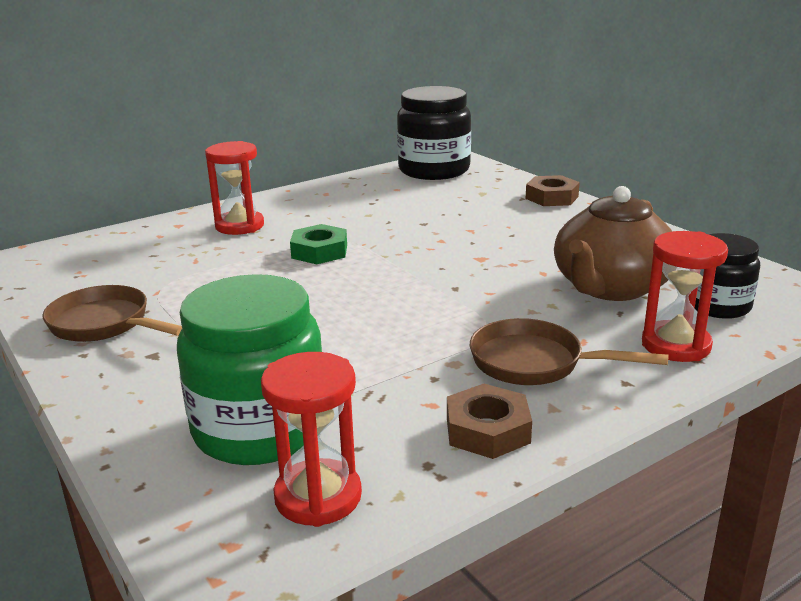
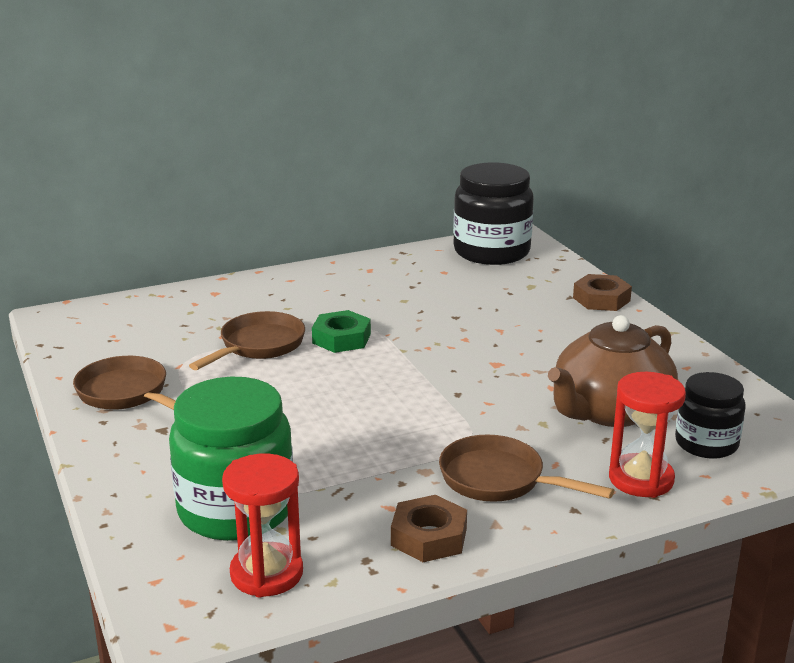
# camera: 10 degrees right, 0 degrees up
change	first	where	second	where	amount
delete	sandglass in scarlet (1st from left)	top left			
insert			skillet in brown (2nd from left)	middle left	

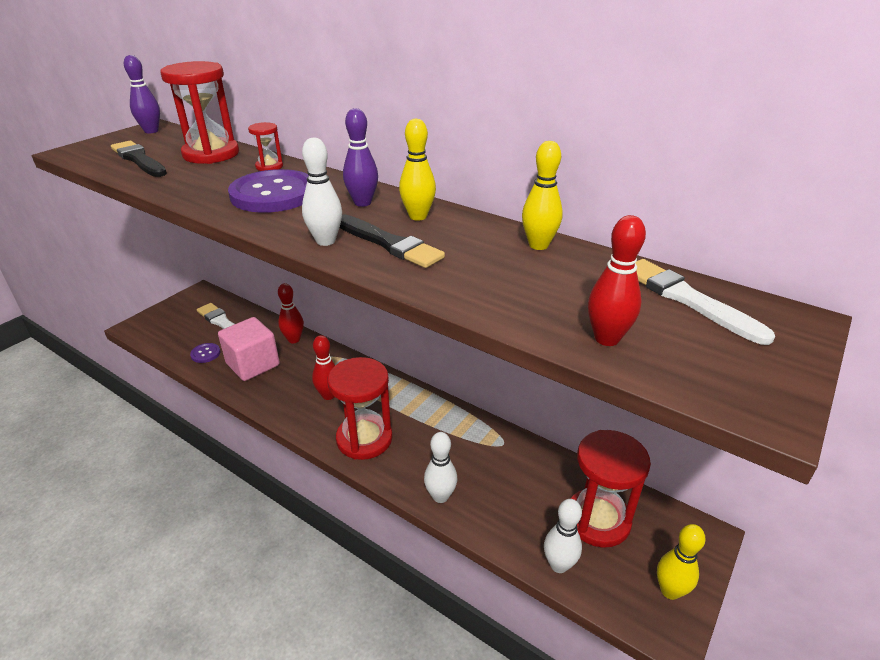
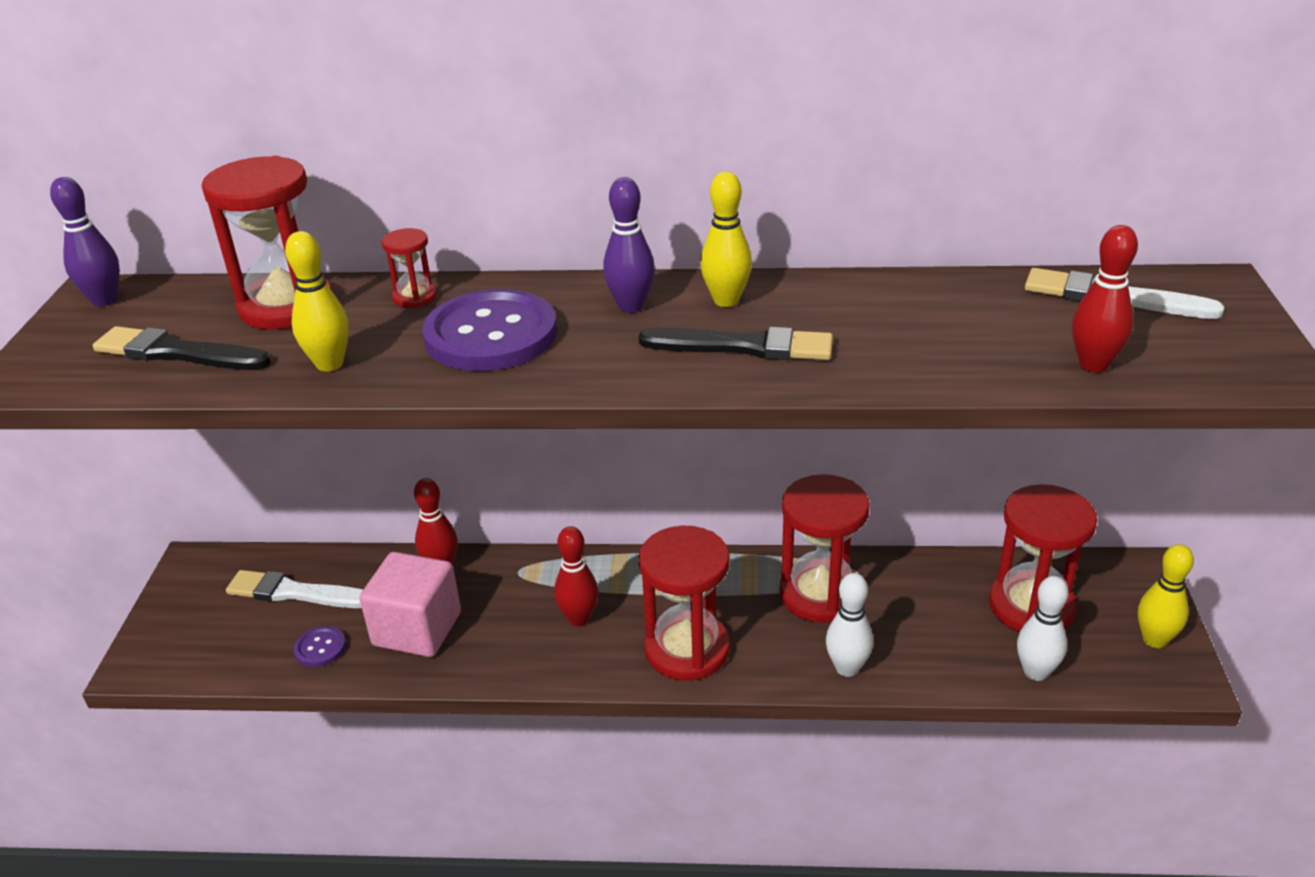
# camera: 30 degrees left, 0 degrees up
change	first	where	second	where	amount
delete	tenpin in pure white (1st from left)	top centre			
move	tenpin in bright yellow (2nd from left in the first image)	top centre	tenpin in bright yellow (1st from left)	middle left	
insert			sandglass in scarlet (4th from left)	centre	

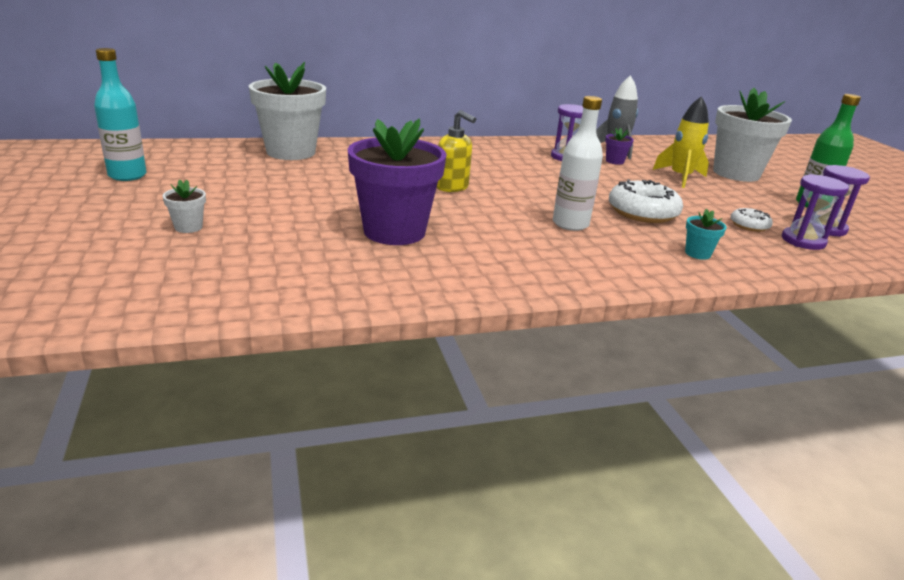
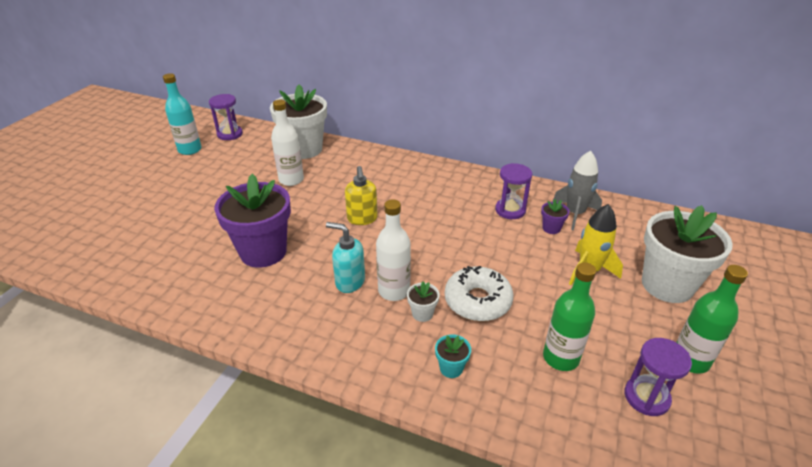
# camera: 40 degrees right, 10 degrees up
change	first	where	second	where	amount
move	sandglass in violet (2nd from left in the first image)	middle right	sandglass in violet (1st from left)	top left	
move	plant pot in pure white (1st from left in the first image)	middle left	plant pot in pure white (2nd from left)	centre	
replace	glazed donut in pure white (2nd from left)	middle right	bottle in green (1st from left)	bottom right	
insert			bottle in pure white (1st from left)	top centre	
insert			pump bottle in aqua	centre	

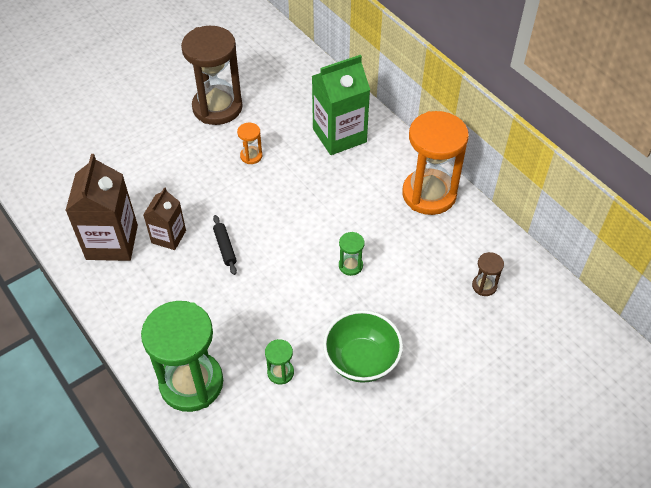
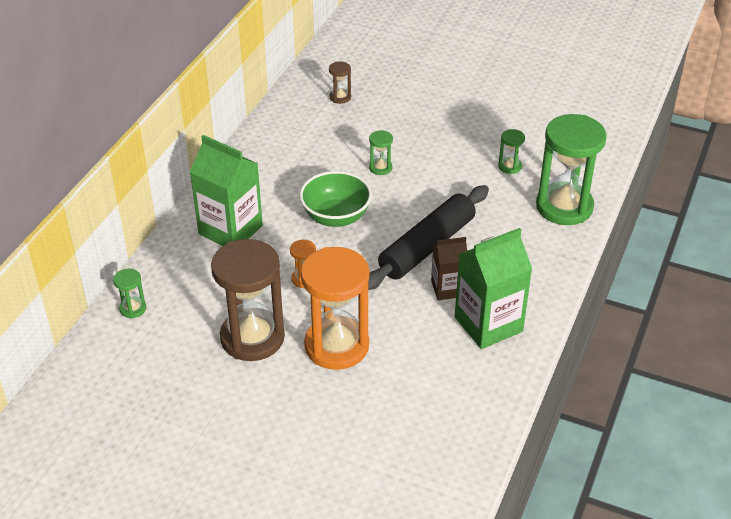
# camera: 120 degrees left, 10 degrees down
change	first	where	second	where	amount
move	sandglass in bright orange (2nd from left)	middle right		centre	
recolor	milk carton in brown (1st from left)	middle left	milk carton in green (2nd from left)	middle right	
resize	pastry roller in jet-black	centre		centre	x2.44
move	bowl in green	bottom centre		centre	
insert			sandglass in green (1st from left)	middle left	

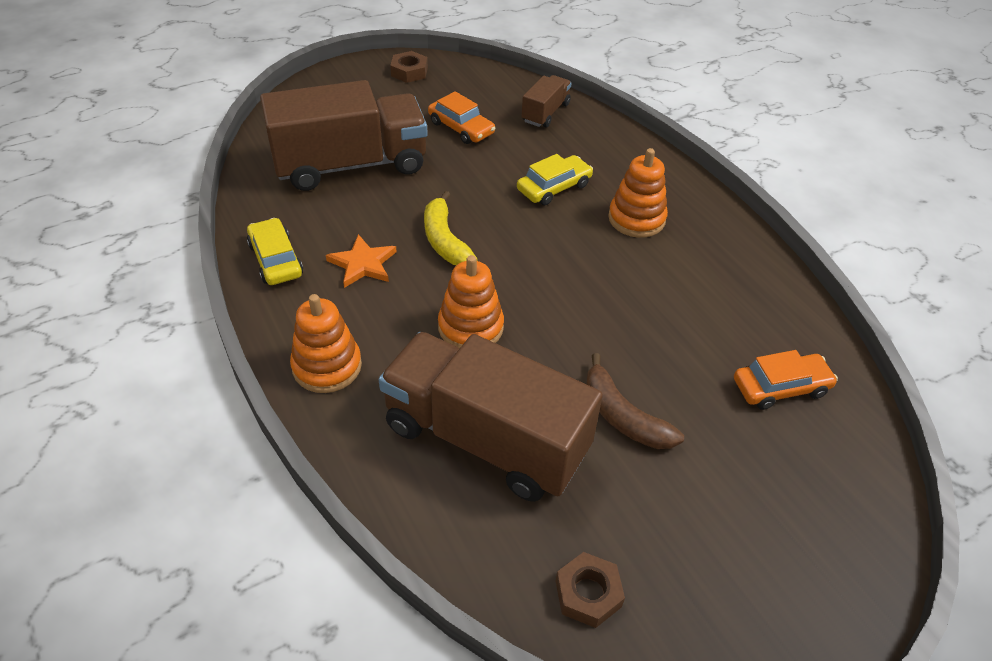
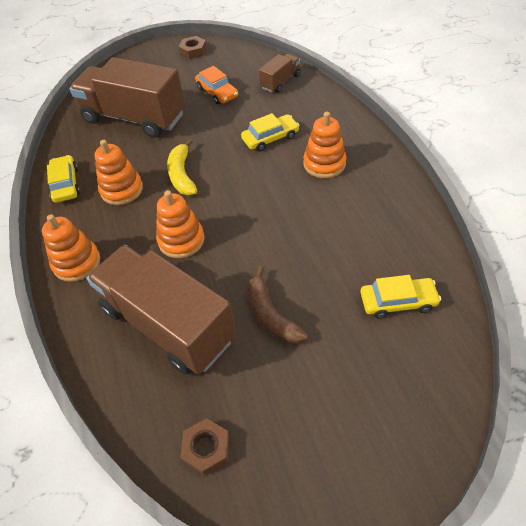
# camera: 15 degrees right, 5 degrees up
change	first	where	second	where	amount
rotate	truck in brown (1st from left)	top centre		top left	150 degrees counterclockwise
replace	star shape in bright orange	centre	stacking rings in bright orange (2nd from left)	top left	
recolor	toy car in bright orange (2nd from left)	middle right	toy car in bright yellow (3rd from left)	middle right	

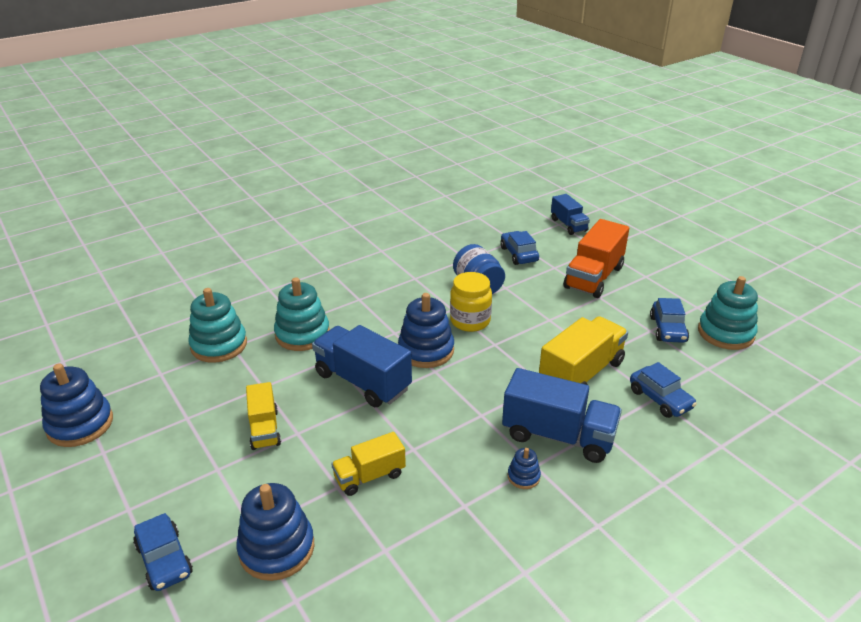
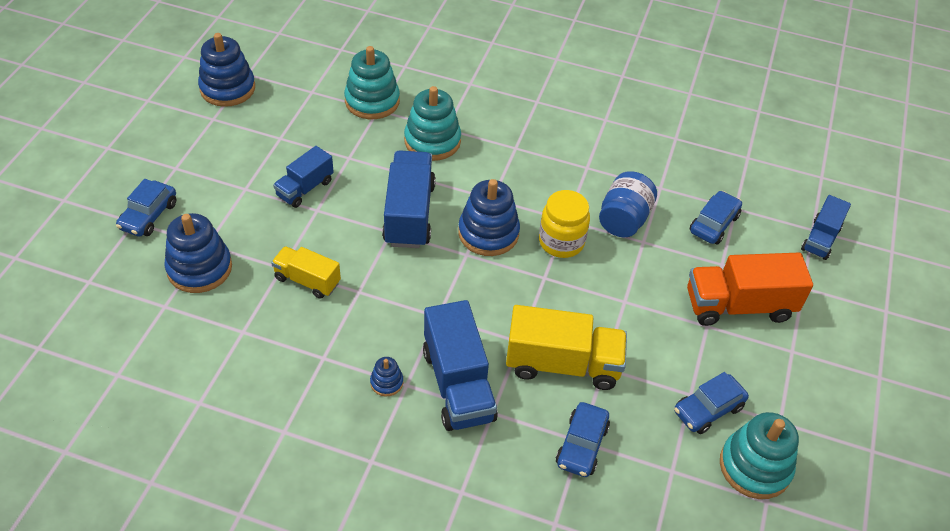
# camera: 50 degrees right, 15 degrees up
change	first	where	second	where	amount
recolor	truck in bright yellow (1st from left)	bottom left	truck in blue (1st from left)	middle left	

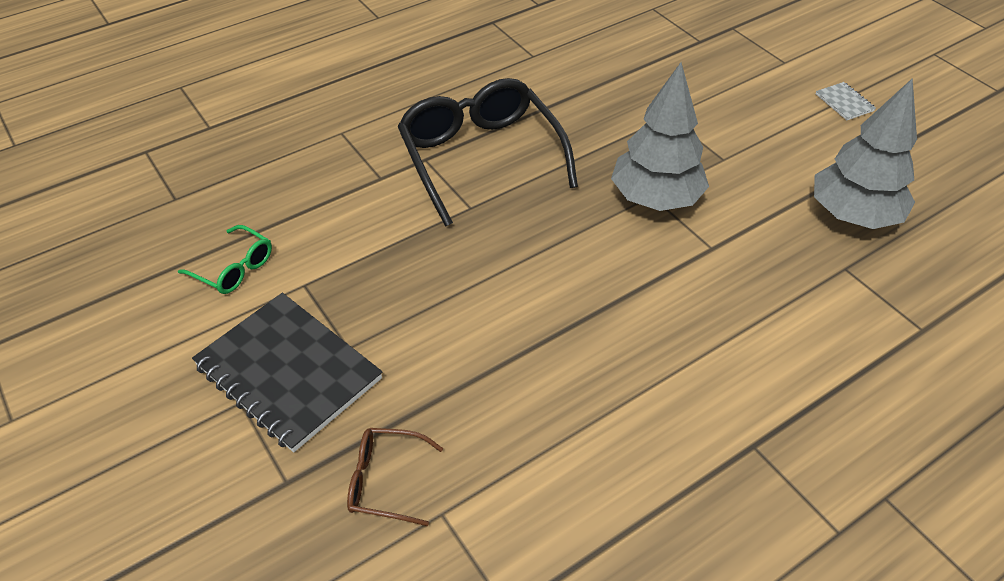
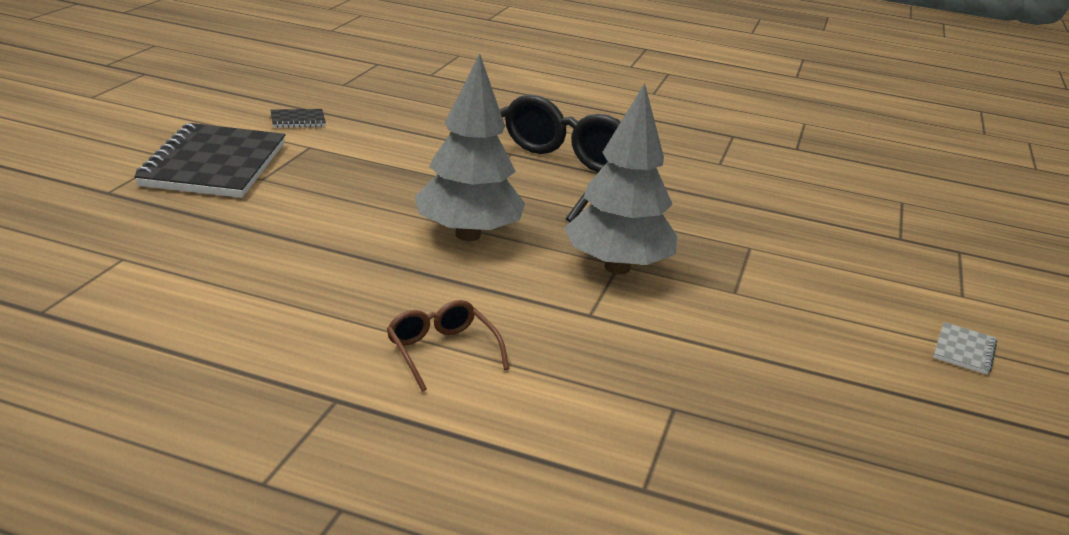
# camera: 50 degrees right, 20 degrees down
change	first	where	second	where	amount
move	tree in ash-grey (2nd from left in the first image)	top right	tree in ash-grey (1st from left)	top centre	
replace	eyeglasses in green	middle left	notebook in jet-black (2nd from left)	top left	
move	eyeglasses in brown	bottom centre		centre	

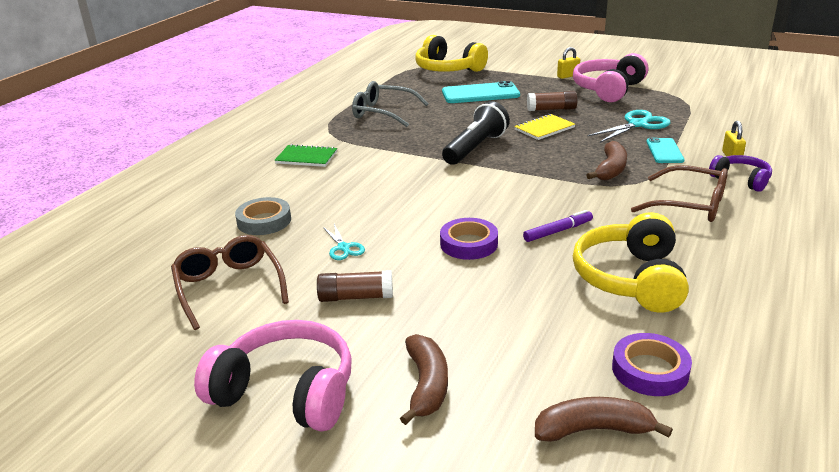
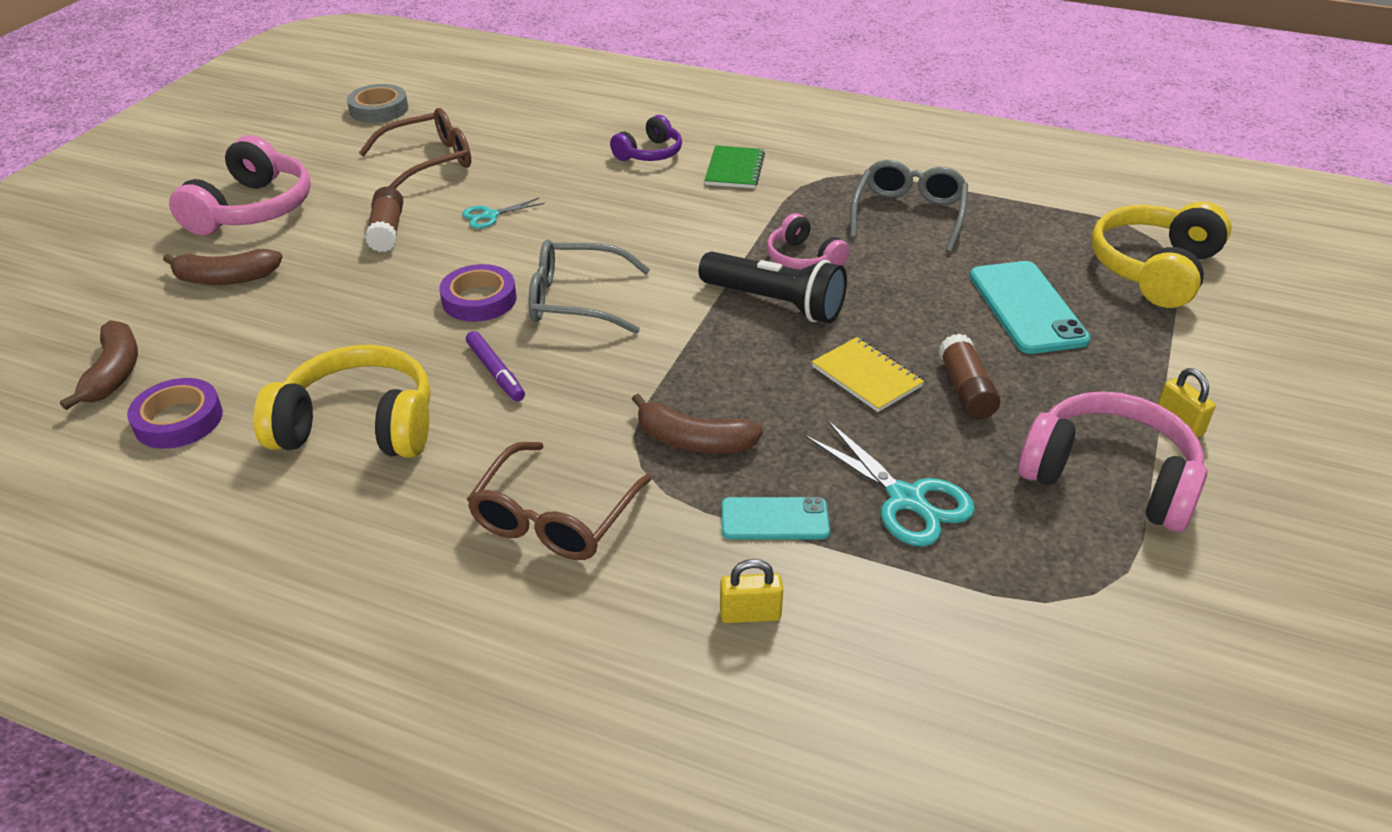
# camera: 85 degrees right, 10 degrees up
change	first	where	second	where	amount
move	headset in violet	middle right		top centre	
move	roll of tape in ash-grey	middle left		top left	
insert			headset in rosy (2nd from left)	top centre	
insert			eyeglasses in ash-grey (1st from left)	centre	

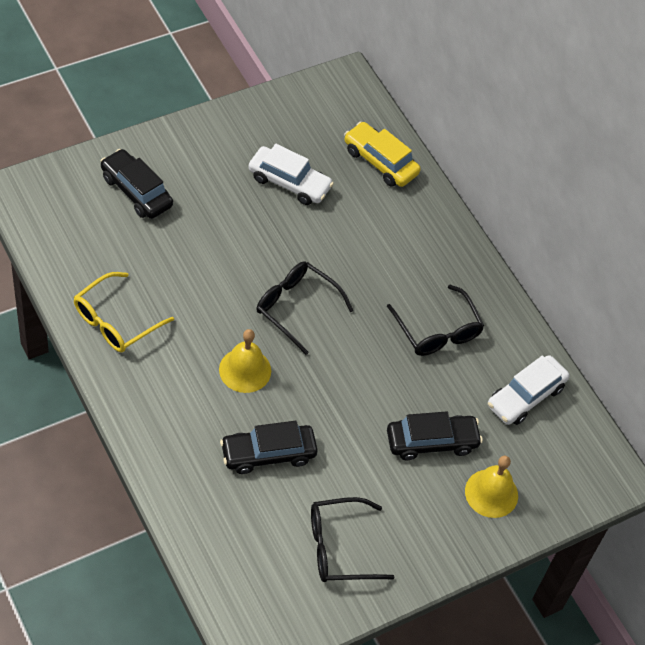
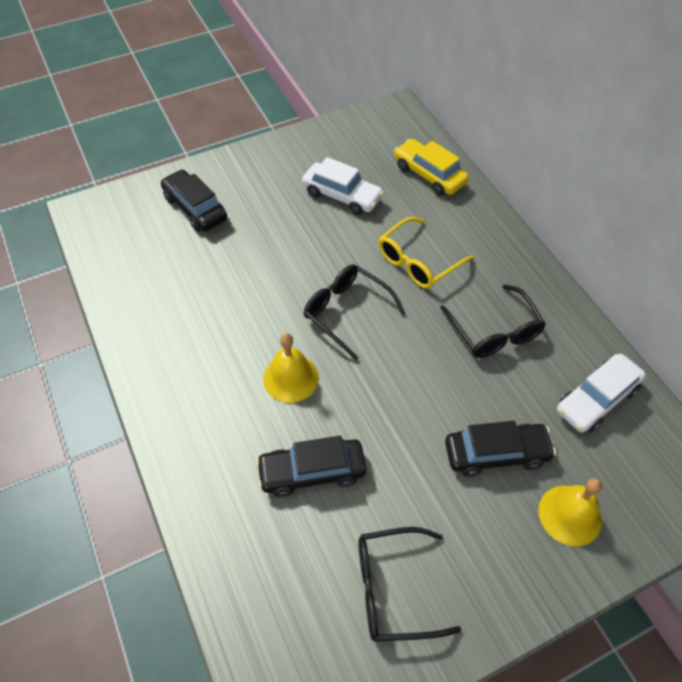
# camera: 10 degrees right, 0 degrees up
change	first	where	second	where	amount
move	eyeglasses in bright yellow	middle left		centre	

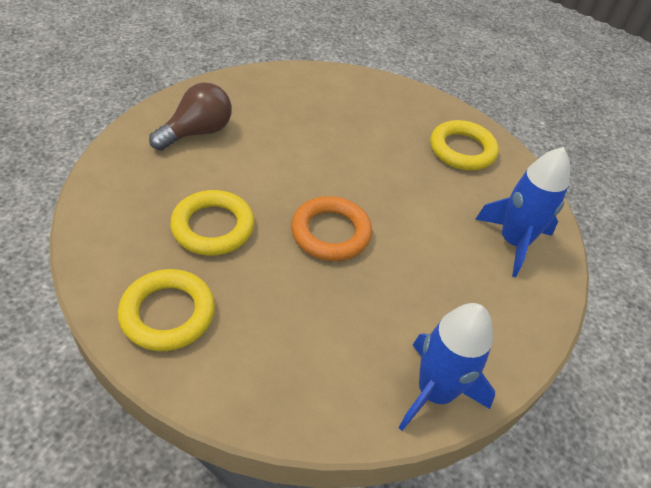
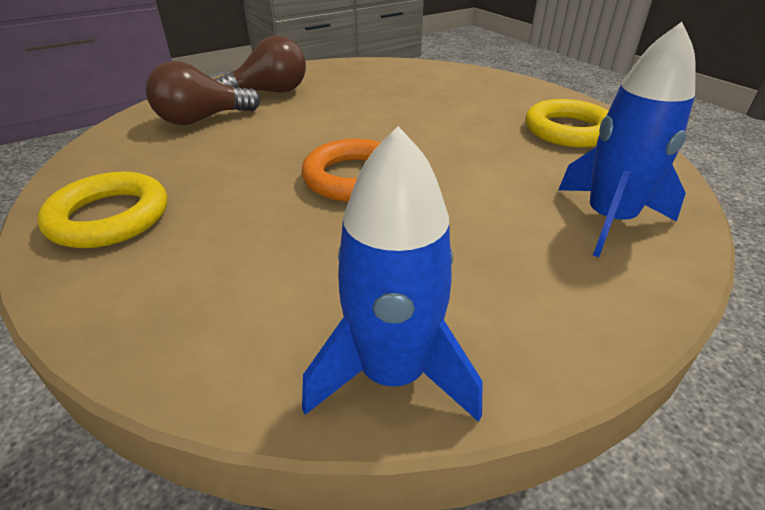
# camera: 25 degrees right, 10 degrees down
change	first	where	second	where	amount
delete	hoop in bright yellow (2nd from left)	middle left			
insert			bulb in brown (1st from left)	top left	

